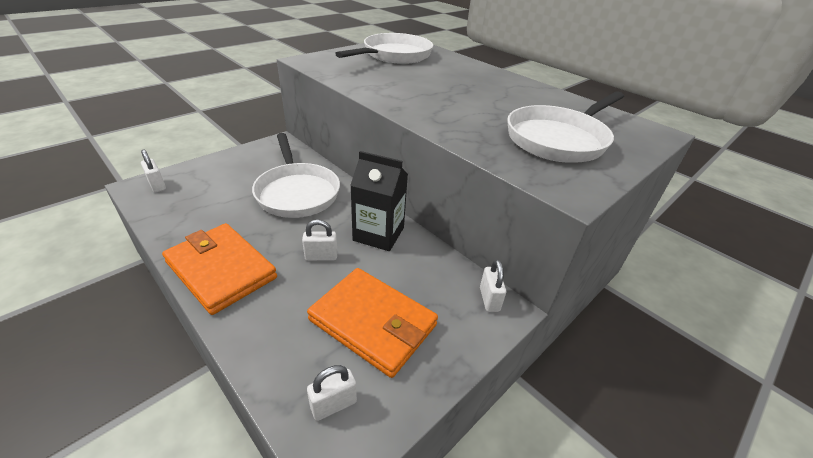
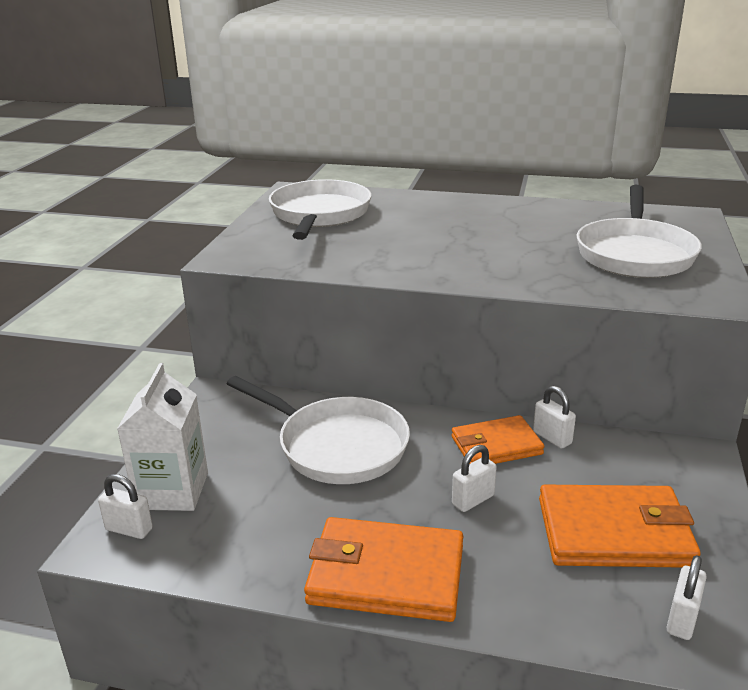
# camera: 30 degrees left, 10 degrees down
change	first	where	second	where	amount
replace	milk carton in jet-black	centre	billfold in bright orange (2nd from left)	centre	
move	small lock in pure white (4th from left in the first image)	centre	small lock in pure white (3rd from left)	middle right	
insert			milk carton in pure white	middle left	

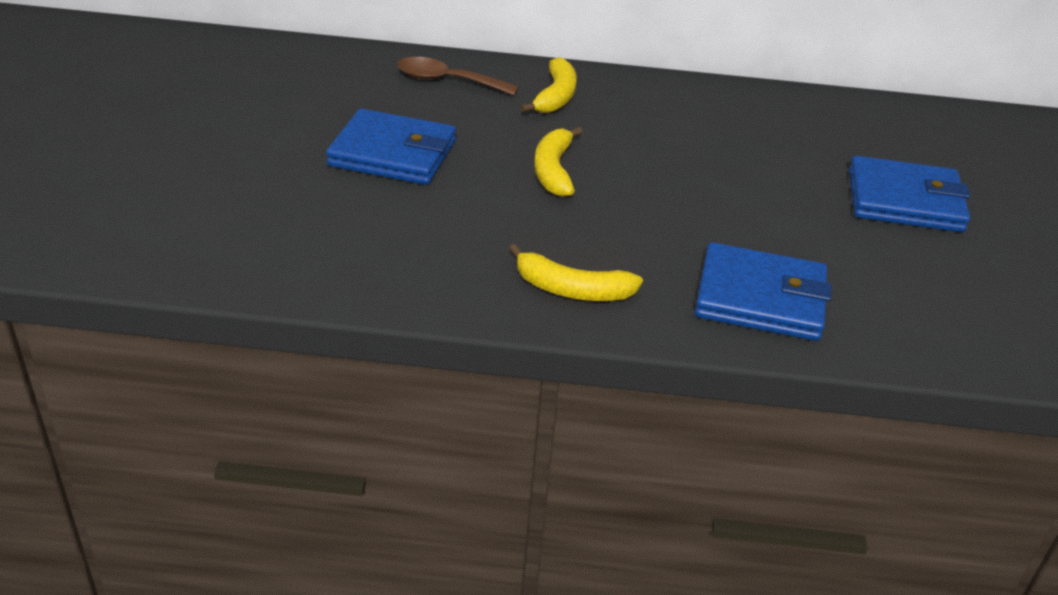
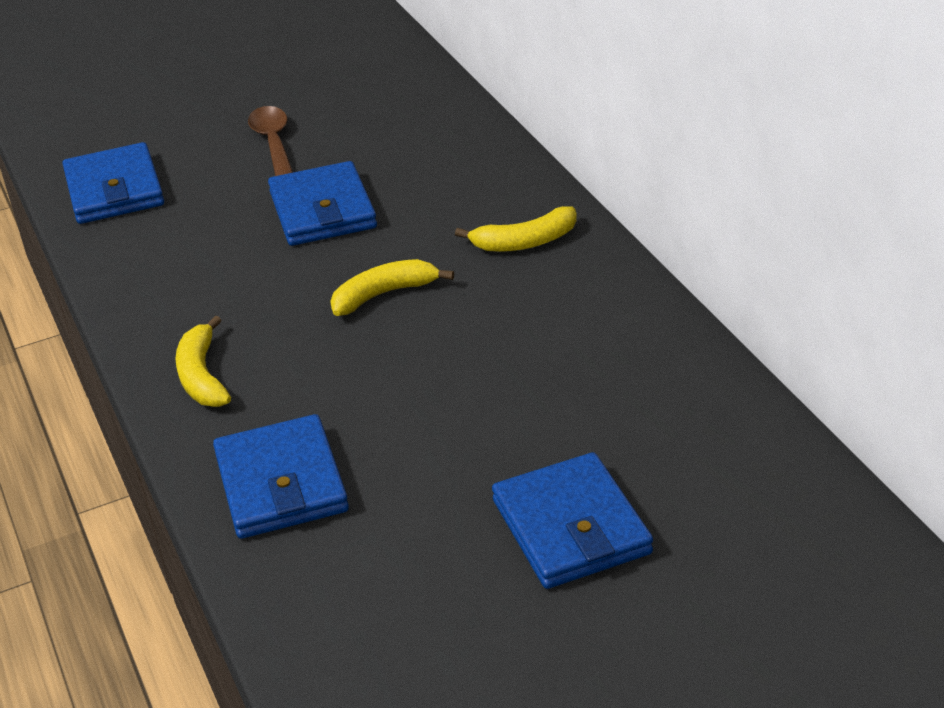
# camera: 65 degrees right, 0 degrees up
change	first	where	second	where	amount
move	teaspoon in brown	top centre		top left	
insert			billfold in blue (1st from left)	top left	

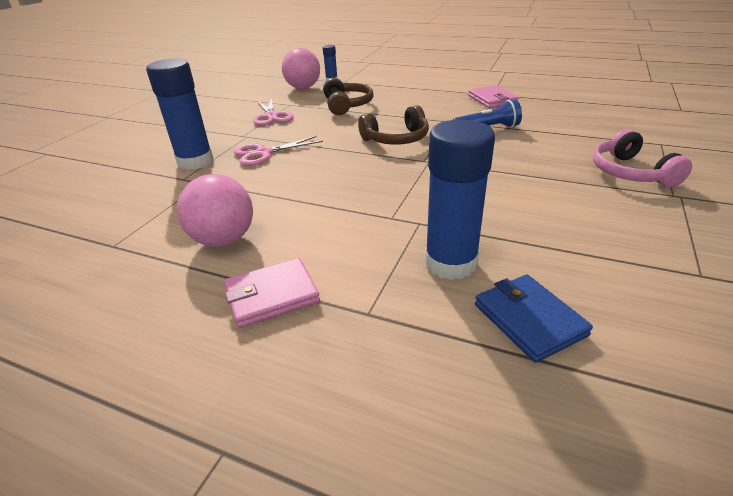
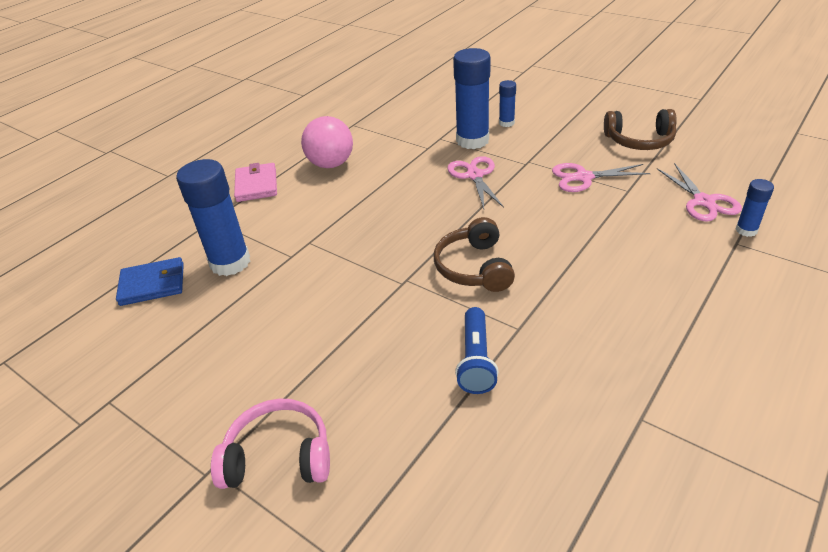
# camera: 105 degrees right, 5 degrees up
change	first	where	second	where	amount
replace	play ball in rosy (2nd from left)	top centre	pair of scissors in rosy (3rd from left)	middle right	
move	headset in brown (1st from left in the first image)	top centre	headset in brown (2nd from left)	top right	
delete	billfold in rosy (2nd from left)	top right			
insert			glue stick in blue (3rd from left)	top centre	

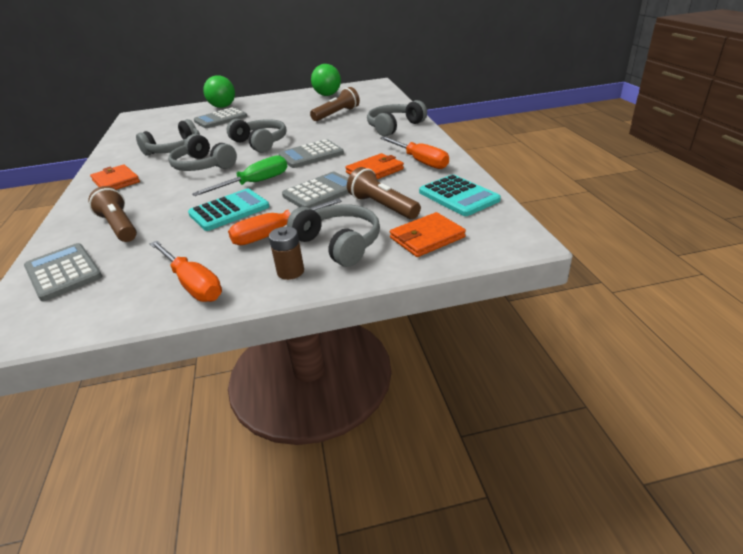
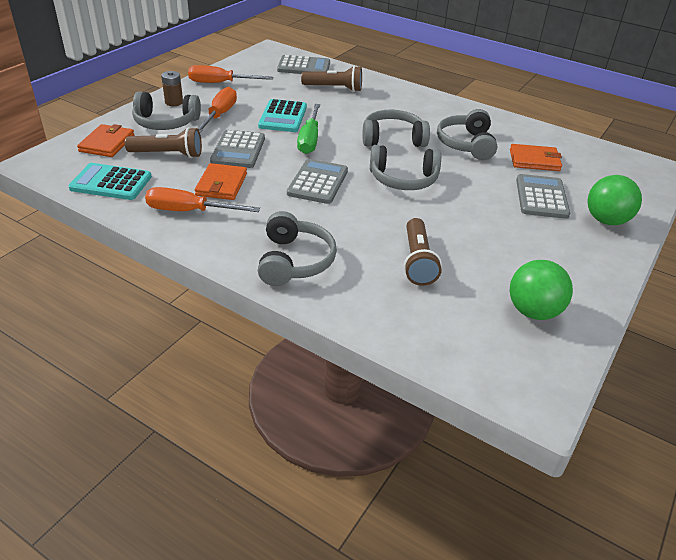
# camera: 130 degrees right, 5 degrees up
change	first	where	second	where	amount
move	billfold in bright orange (1st from left in the first image)	top left	billfold in bright orange (3rd from left)	top right	

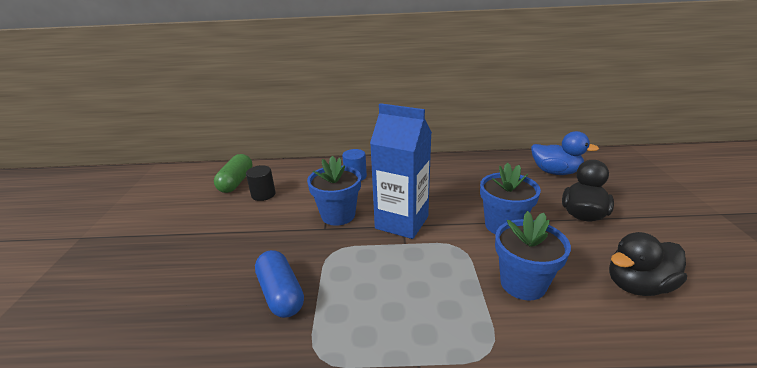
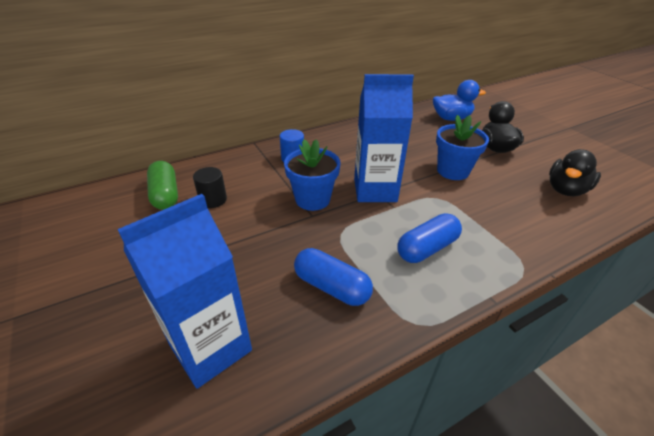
# camera: 30 degrees left, 10 degrees up
change	first	where	second	where	amount
delete	plant pot in blue (3rd from left)	bottom right			
insert			milk carton in blue (1st from left)	bottom left	
insert			capsule in blue (2nd from left)	centre	

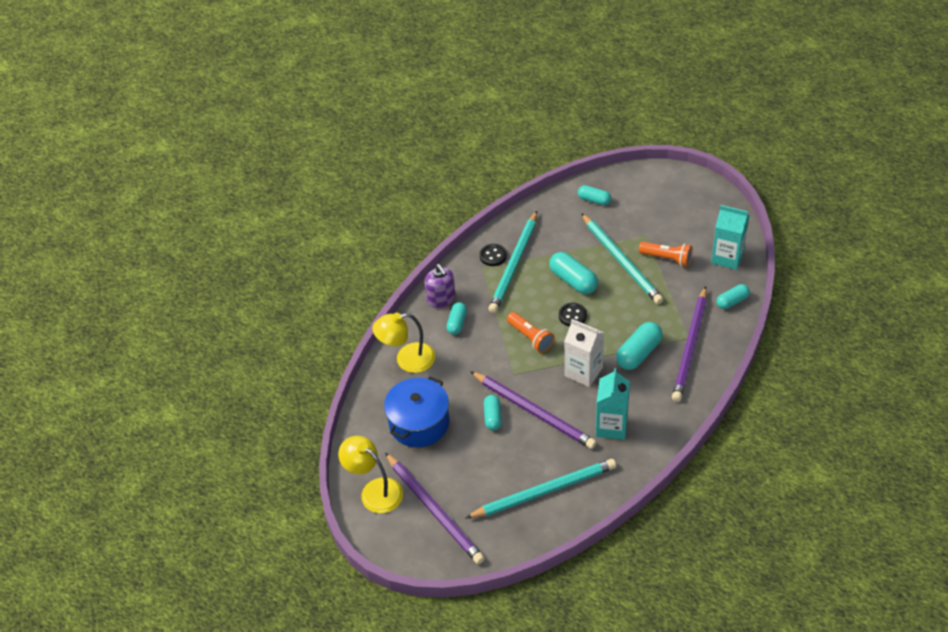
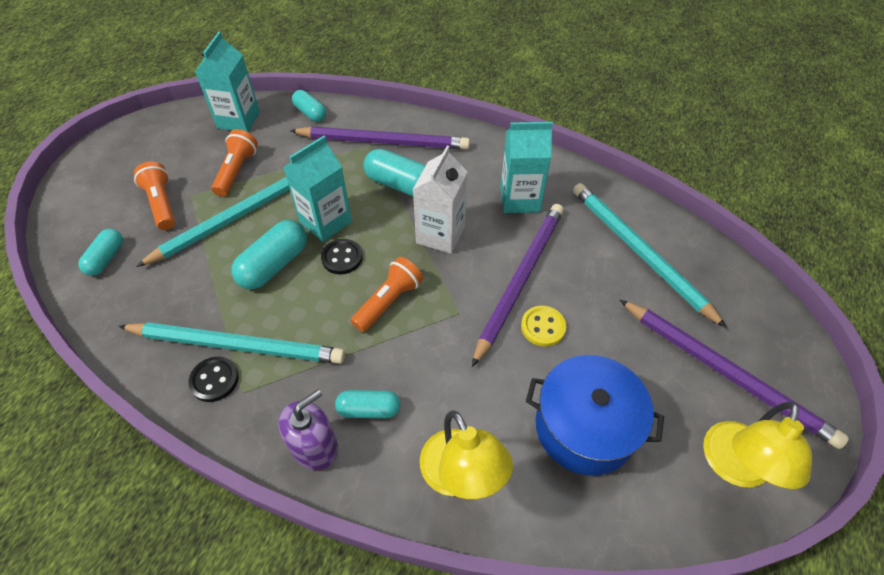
# camera: 105 degrees left, 5 degrees up
change	first	where	second	where	amount
replace	capsule in aqua (2nd from left)	centre	shirt button in bright yellow	centre	
rotate	pencil in violet (1st from left in the first image)	bottom centre	pencil in violet (3rd from left)	middle right	90 degrees clockwise
insert			milk carton in aqua (2nd from left)	top centre	
insert			flashlight in bright orange (1st from left)	middle left	

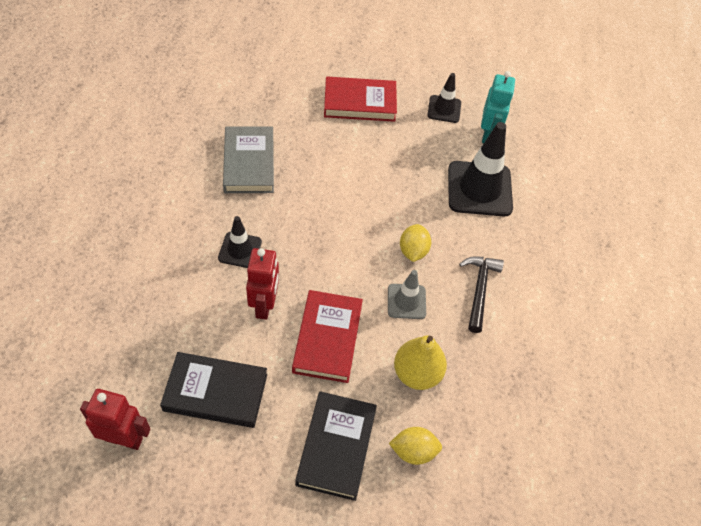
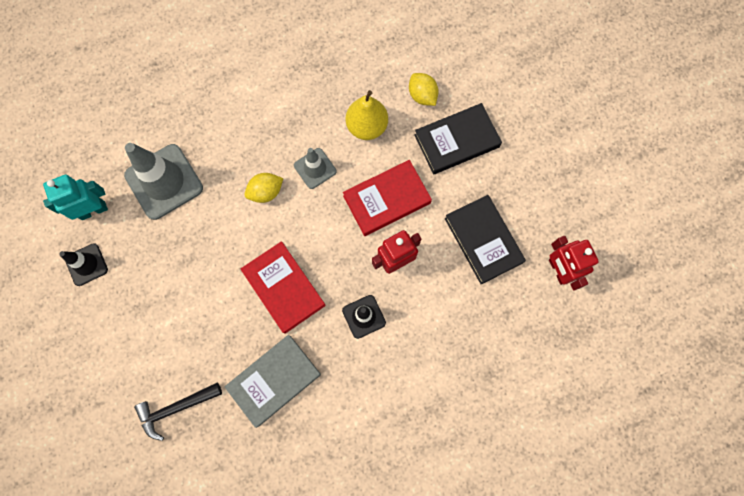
# camera: 120 degrees left, 20 degrees up
change	first	where	second	where	amount
move	hardback in scarlet (2nd from left in the first image)	top centre	hardback in scarlet (1st from left)	centre	
recolor	traffic cone in jet-black (3rd from left)	top right	traffic cone in ash-grey (1st from left)	middle left	
move	hammer in jet-black	middle right		bottom left	

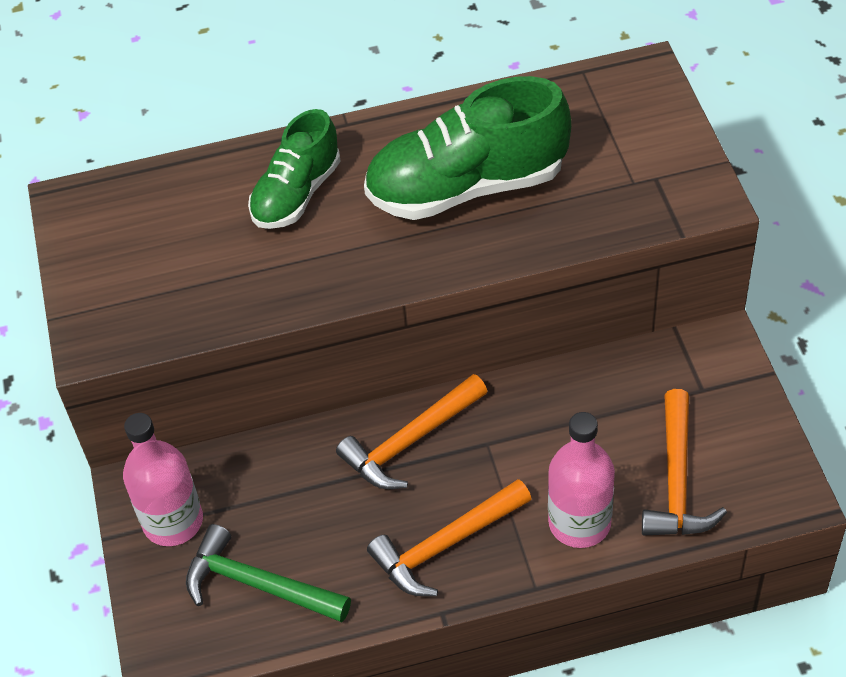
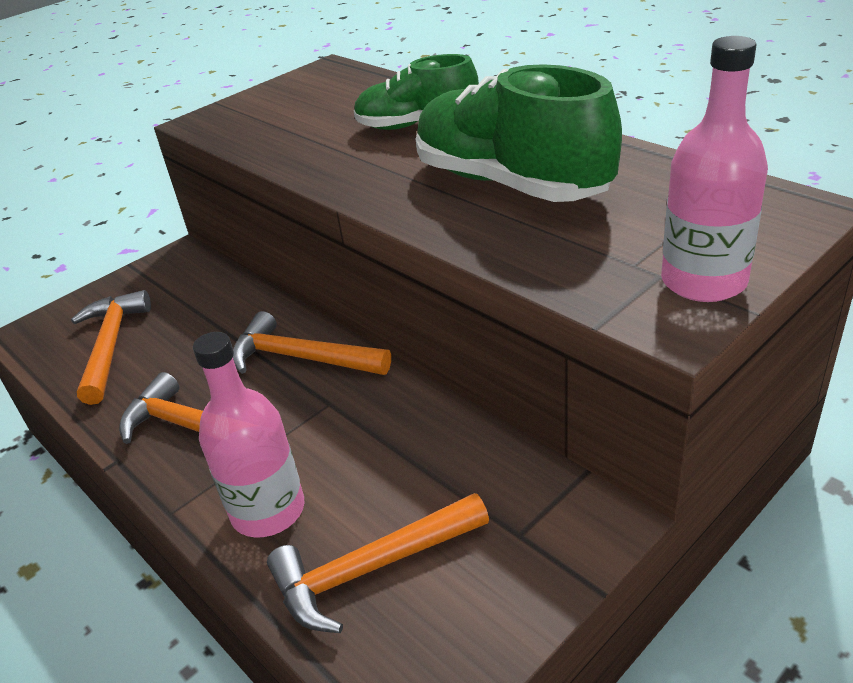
# camera: 60 degrees right, 15 degrees down
change	first	where	second	where	amount
move	bottle in rosy (1st from left in the first image)	bottom left	bottle in rosy (2nd from left)	top right	
recolor	hammer in green	bottom left	hammer in bright orange (1st from left)	middle left	

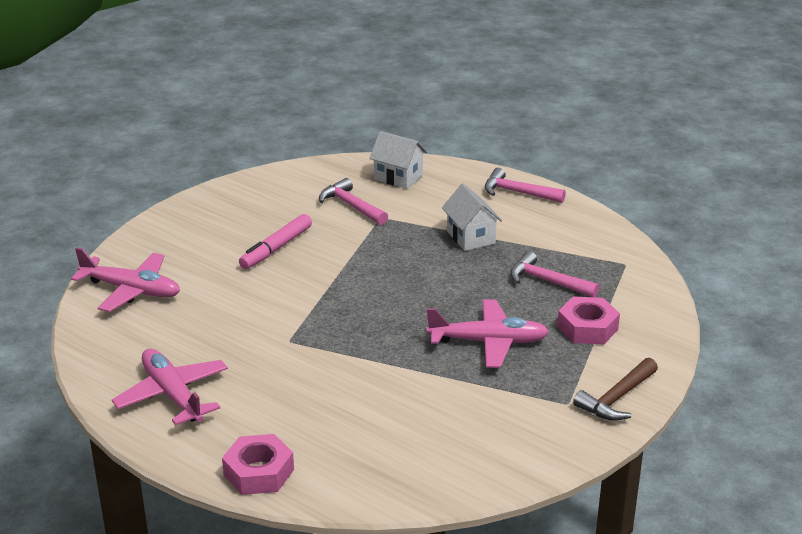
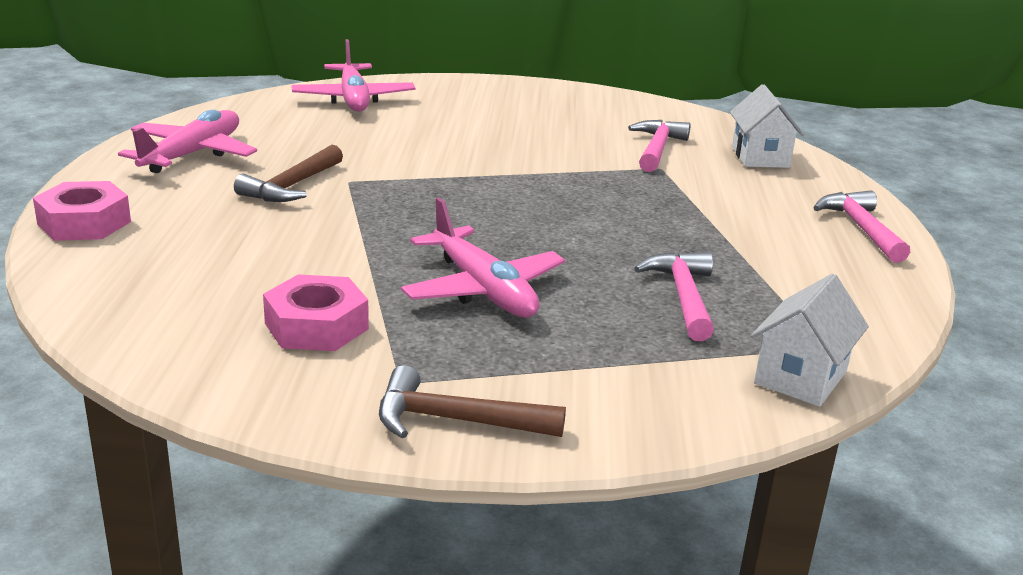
# camera: 55 degrees right, 5 degrees down
change	first	where	second	where	amount
move	house in pure white (2nd from left)	centre		middle right	
delete	marker pen in rosy	centre			
move	nut in rosy (2nd from left)	middle right		middle left	
insert			hammer in brown (1st from left)	top left	

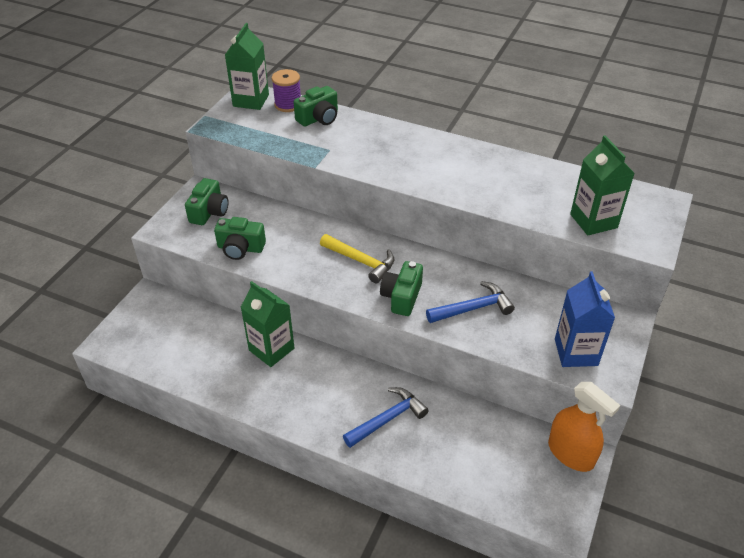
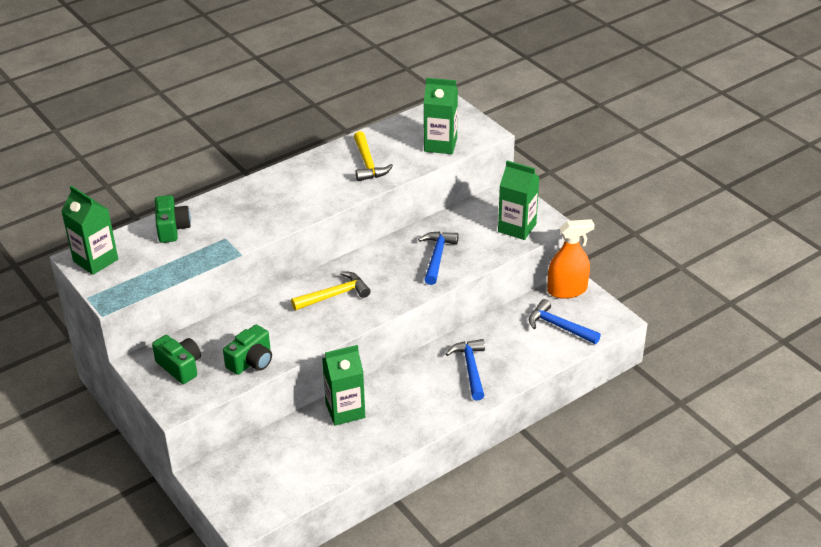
# camera: 60 degrees left, 5 degrees down
change	first	where	second	where	amount
delete	bobbin in violet	top centre			
delete	camera in green (4th from left)	centre			
recolor	milk carton in blue	middle right	milk carton in green (4th from left)	centre	
insert			hammer in bright yellow (2nd from left)	top centre	
insert			hammer in blue (3rd from left)	middle right	

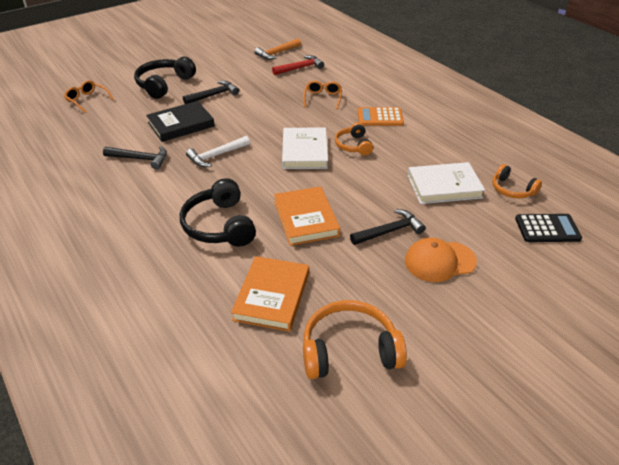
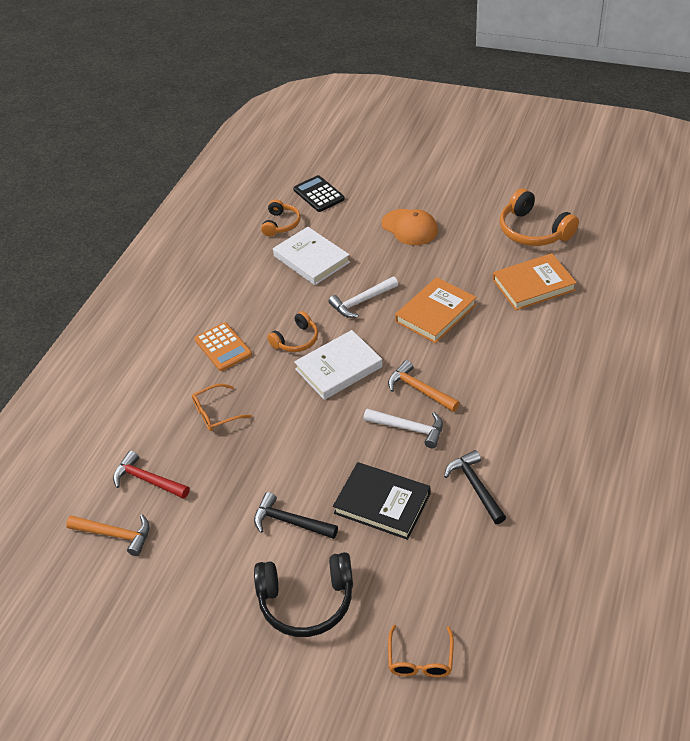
# camera: 120 degrees left, 5 degrees up
change	first	where	second	where	amount
delete	headset in jet-black (2nd from left)	centre			
delete	hammer in jet-black (3rd from left)	centre			
insert			hammer in pure white (1st from left)	centre	
insert			hammer in bright orange (2nd from left)	centre	

